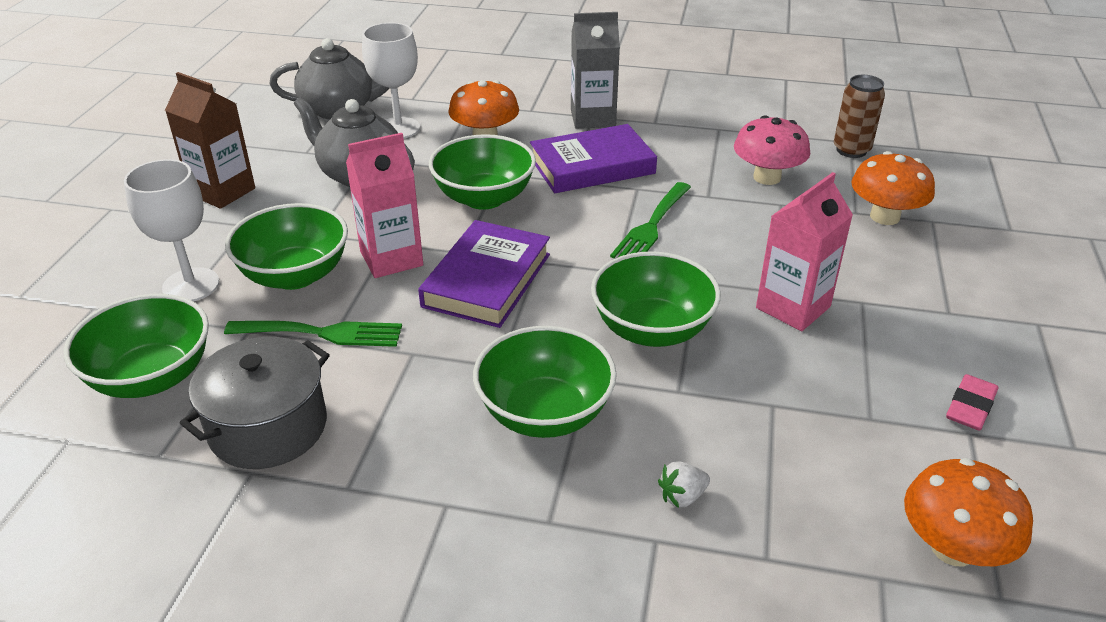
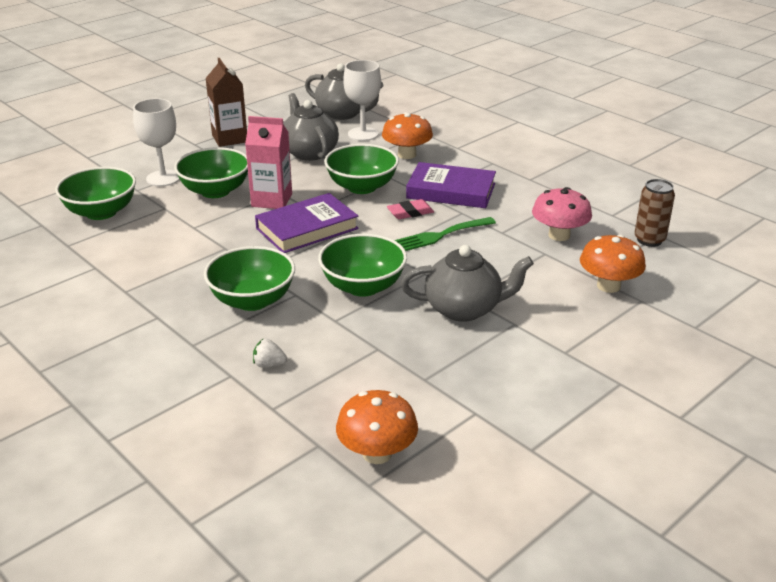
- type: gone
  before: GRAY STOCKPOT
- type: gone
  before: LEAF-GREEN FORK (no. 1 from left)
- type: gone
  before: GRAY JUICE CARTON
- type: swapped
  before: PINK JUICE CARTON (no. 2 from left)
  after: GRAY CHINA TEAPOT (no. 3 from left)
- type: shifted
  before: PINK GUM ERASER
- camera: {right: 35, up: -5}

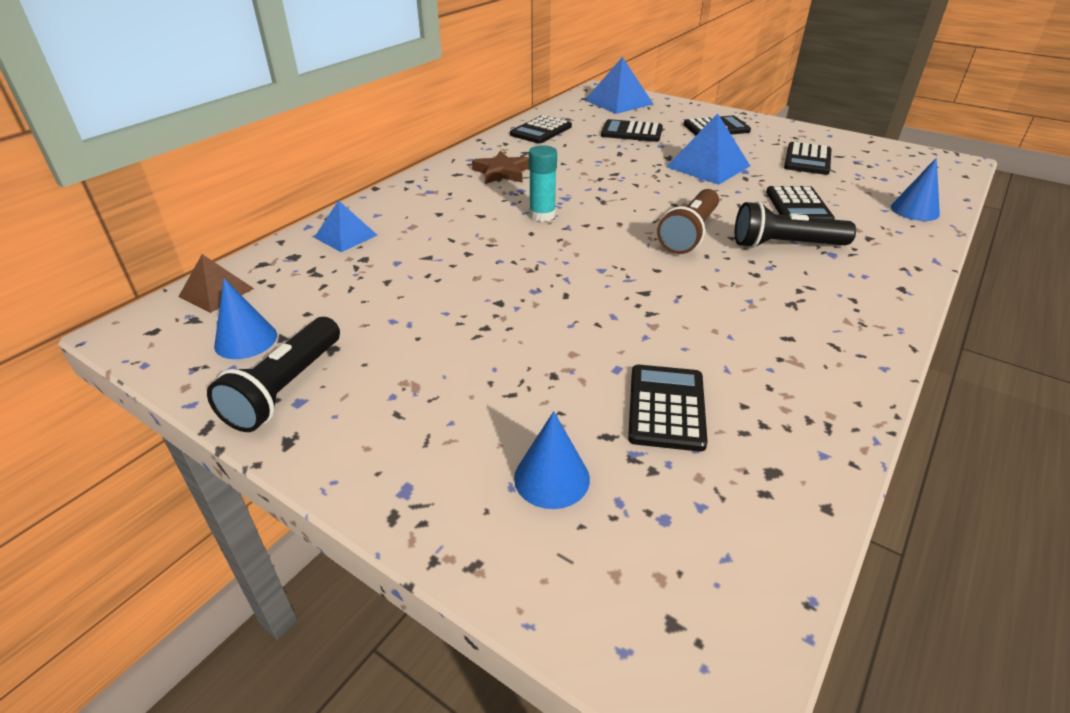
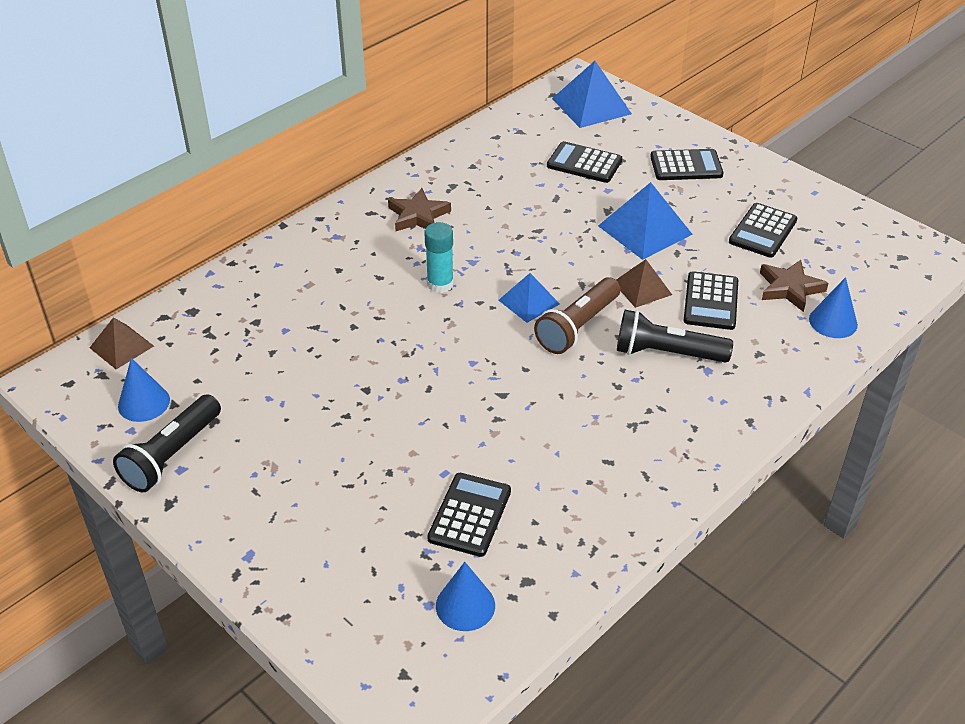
- type: shifted
  before: ROYAL BLUE SOLID PYRAMID (no. 1 from left)
- type: gone
  before: BLACK POCKET CALCULATOR (no. 1 from left)
- type: shifted
  before: ROYAL BLUE SOLID CONE (no. 2 from left)
- type: new
  after: DARK BROWN SOLID PYRAMID (no. 2 from left)
- type: new
  after: DARK BROWN STAR (no. 2 from left)
- camera: {right: 10, up: 5}

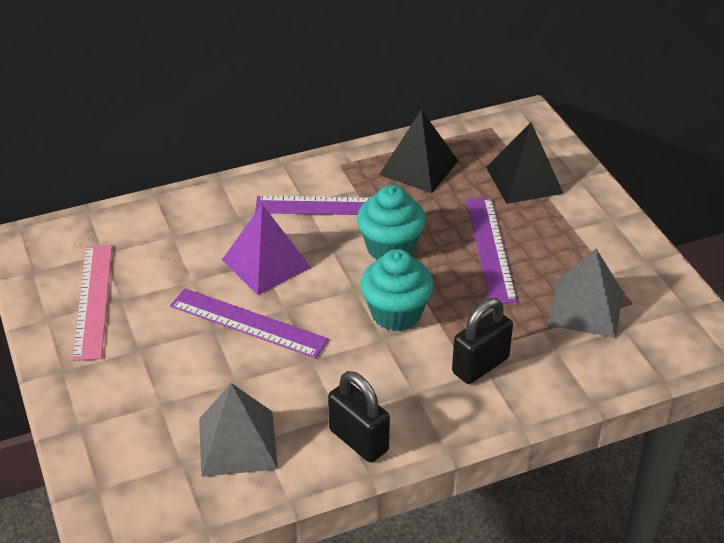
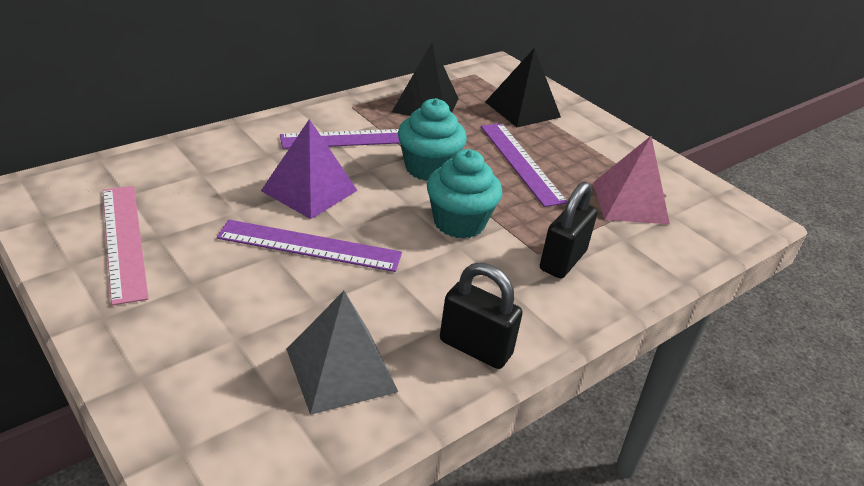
- type: repainted
  before: GRAY SOLID PYRAMID (no. 2 from left)
  after: PINK SOLID PYRAMID
- camera: {right: -20, up: -5}

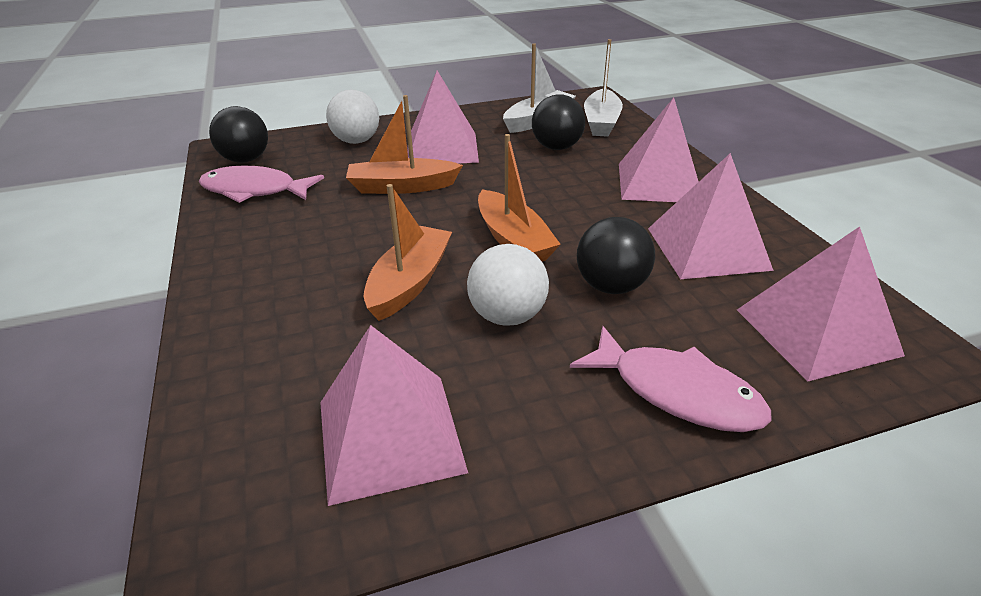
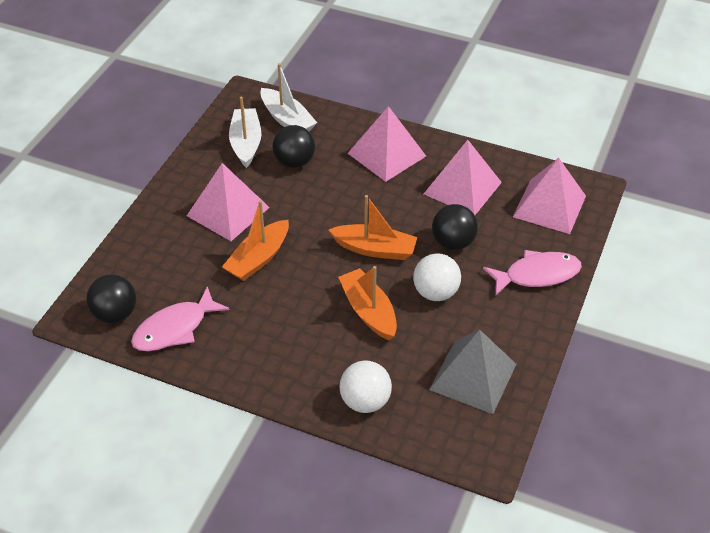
- type: repainted
  before: PINK SOLID PYRAMID (no. 1 from left)
  after: GRAY SOLID PYRAMID
- type: shifted
  before: SNOW-WHITE PLAY BALL (no. 1 from left)
- camera: {right: -50, up: 10}

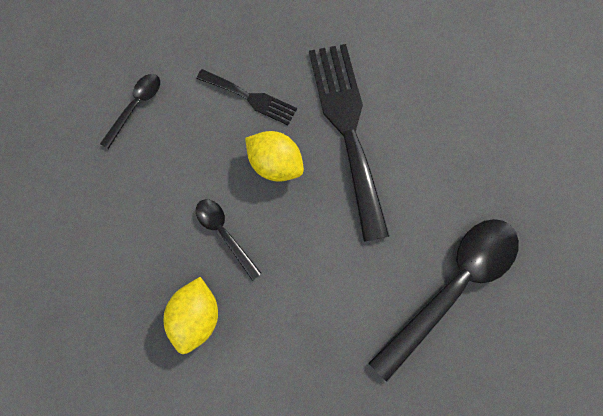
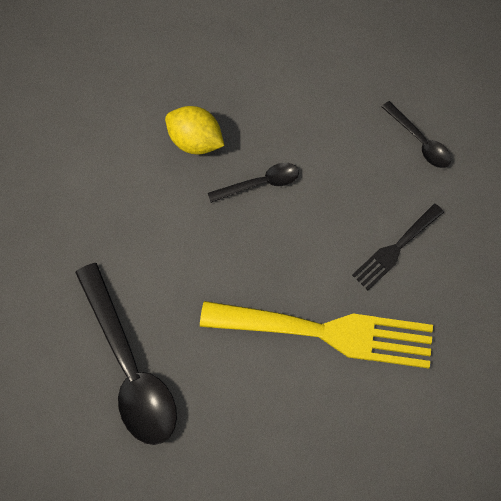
- type: gone
  before: BRIGHT YELLOW LEMON (no. 2 from left)
- type: repainted
  before: BLACK FORK (no. 2 from left)
  after: BRIGHT YELLOW FORK
- camera: {right: 110, up: -5}

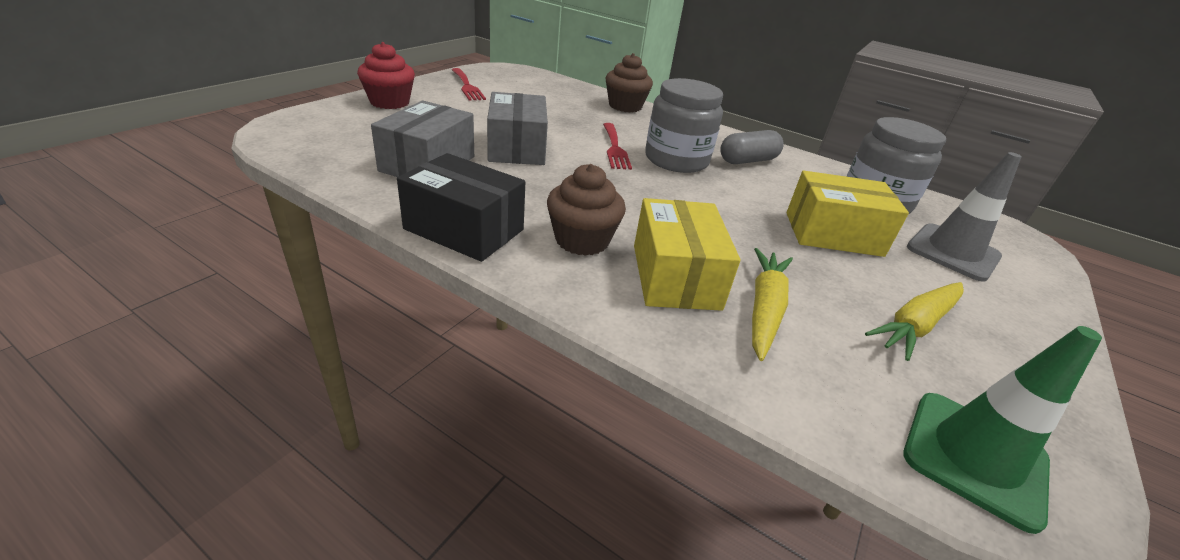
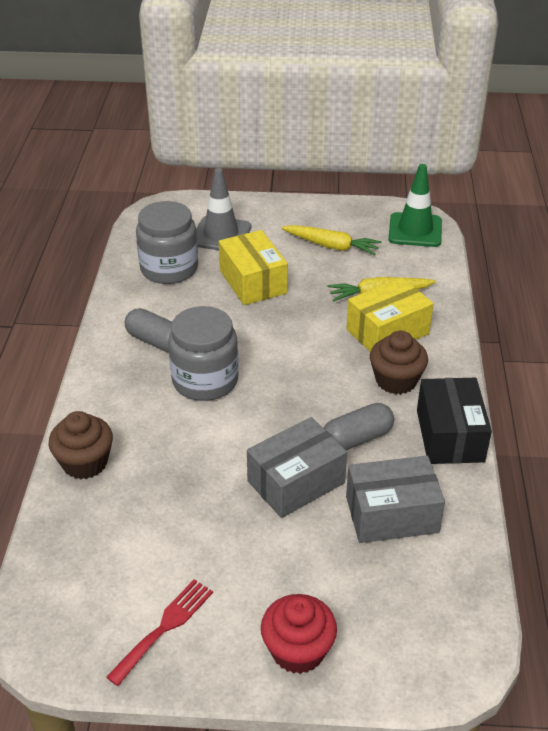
- type: gone
  before: CRIMSON FORK (no. 2 from left)
- type: new
  after: GRAY PILL (no. 2 from left)
- camera: {right: -115, up: 5}

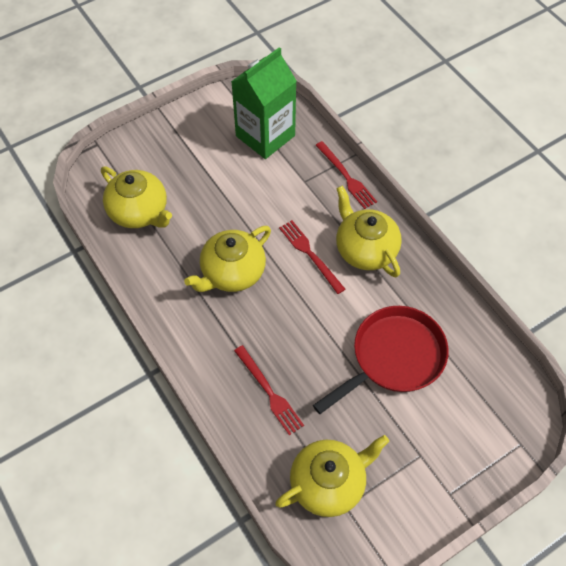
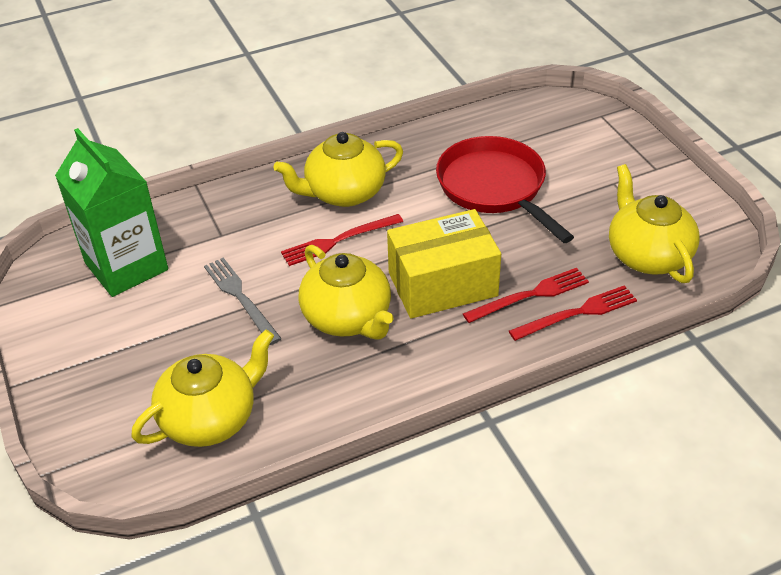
- type: shifted
  before: CRIMSON FORK (no. 3 from left)
- type: new
  after: GRAY FORK
- type: new
  after: BRIGHT YELLOW PARCEL
- camera: {right: -80, up: -15}

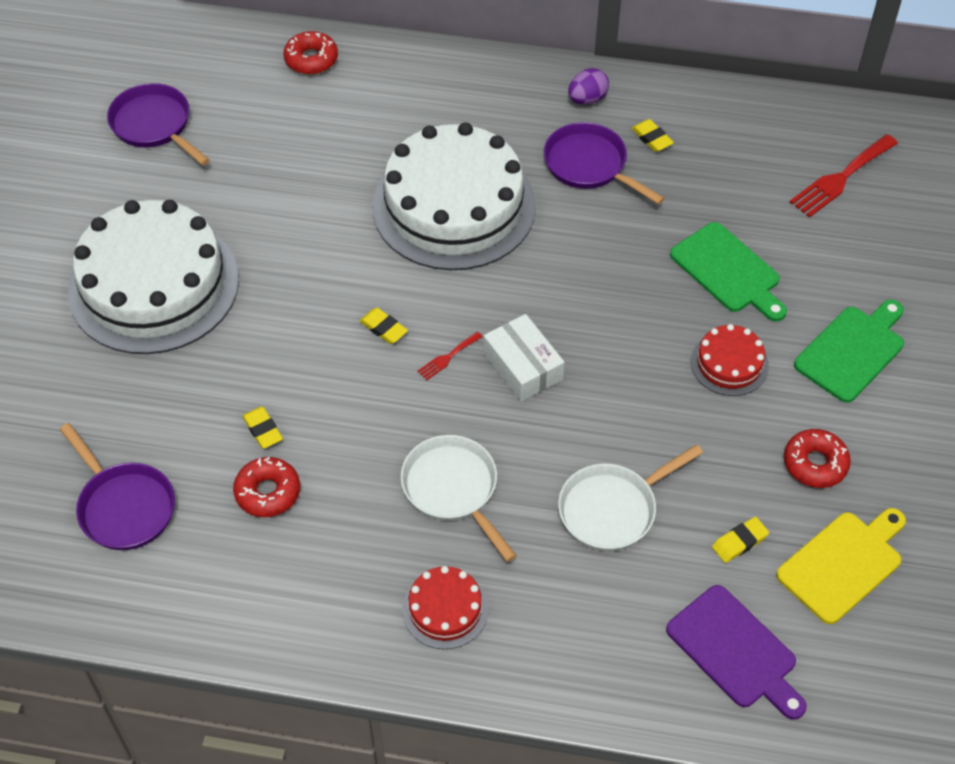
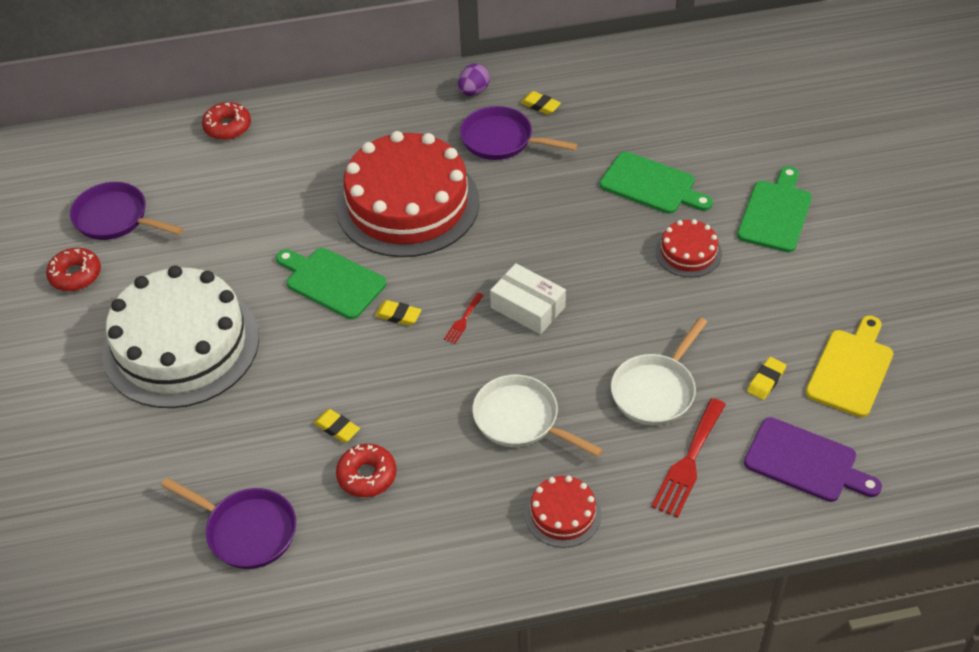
- type: repainted
  before: SNOW-WHITE CAKE (no. 2 from left)
  after: CRIMSON CAKE (no. 1 from left)
- type: shifted
  before: CRIMSON DOUGHNUT (no. 3 from left in the first image)
  after: CRIMSON DOUGHNUT (no. 1 from left)
- type: shifted
  before: CRIMSON FORK (no. 2 from left)
- type: new
  after: LEAF-GREEN BREAD BOARD (no. 1 from left)
- camera: {right: -20, up: -5}

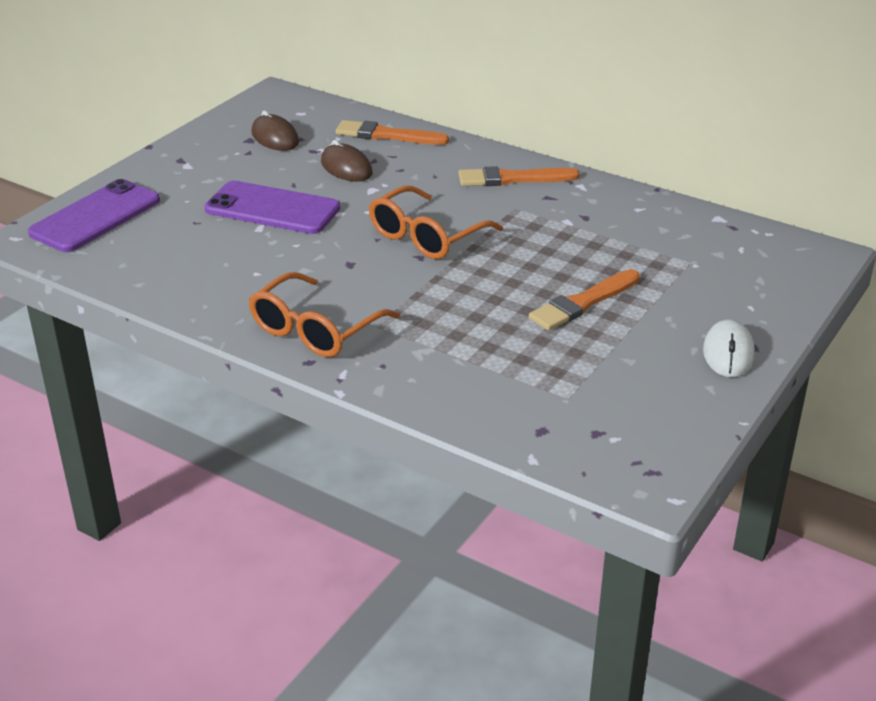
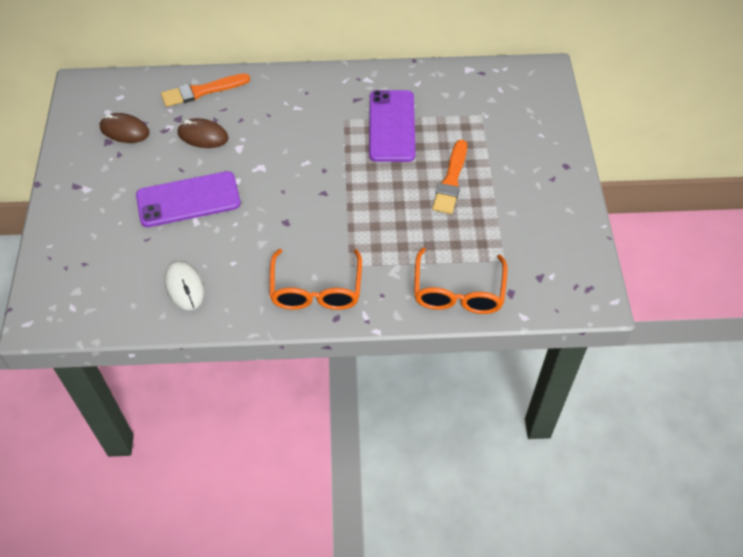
- type: shifted
  before: ROYAL PURPLE PHONE (no. 1 from left in the first image)
  after: ROYAL PURPLE PHONE (no. 2 from left)
- type: shifted
  before: BRIGHT ORANGE GLASSES (no. 2 from left)
- type: gone
  before: BRIGHT ORANGE PAINTBRUSH (no. 2 from left)
- type: shifted
  before: SNOW-WHITE PC MOUSE
- camera: {right: -35, up: 20}

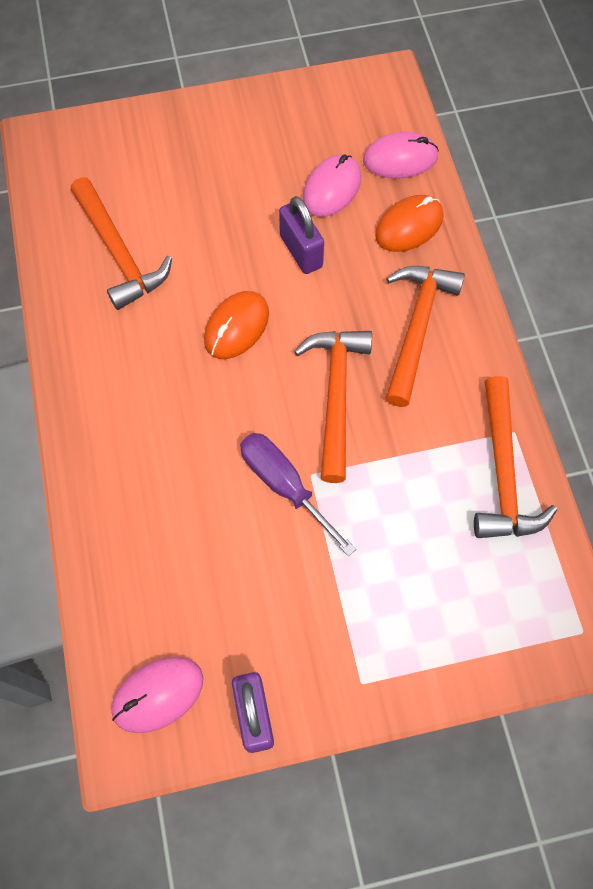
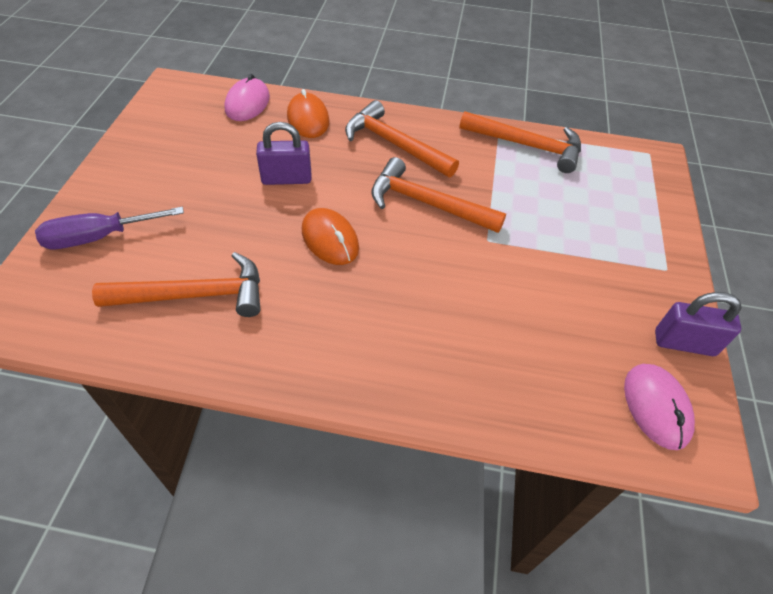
- type: shifted
  before: ROYAL PURPLE FLAT SCREWDRIVER
- type: gone
  before: PINK PC MOUSE (no. 2 from left)
- camera: {right: -70, up: -15}

